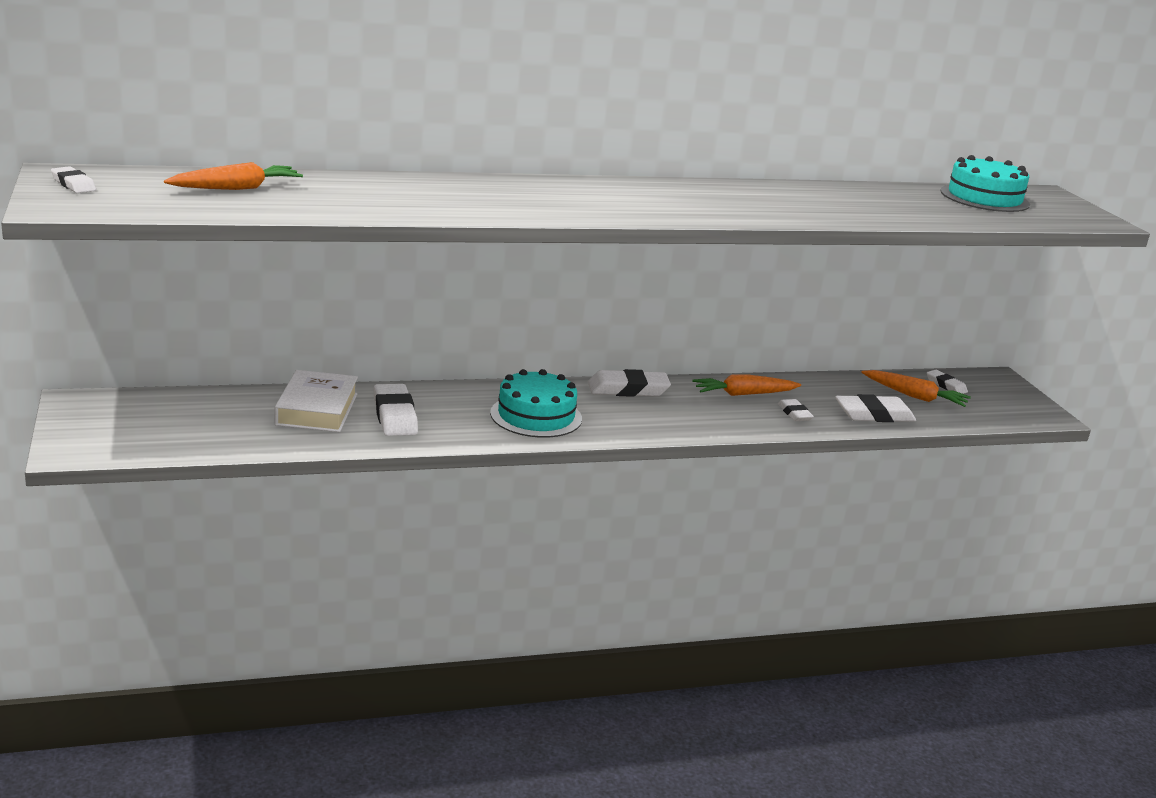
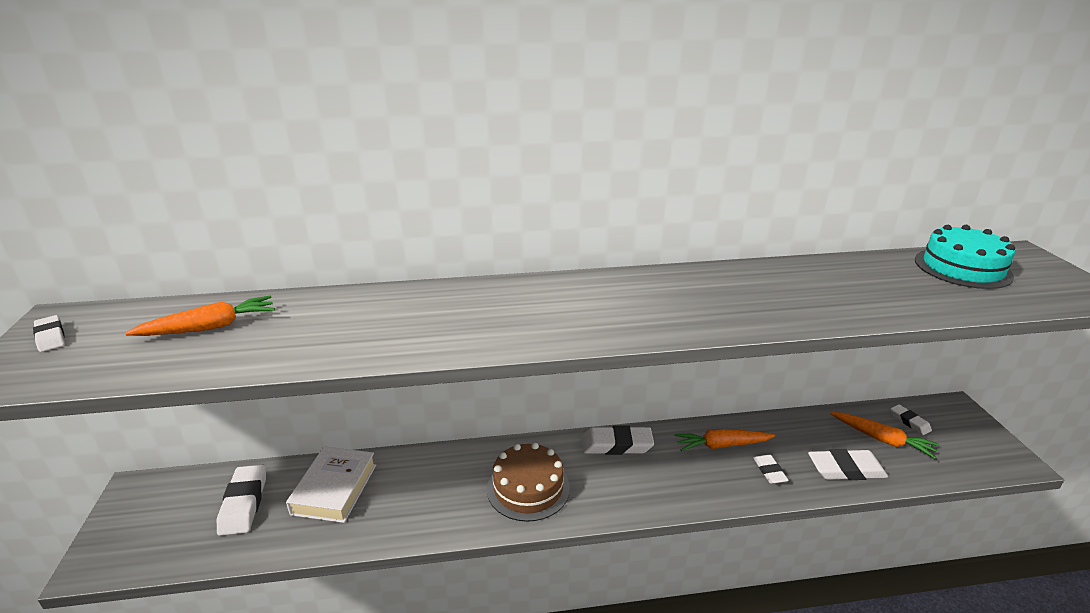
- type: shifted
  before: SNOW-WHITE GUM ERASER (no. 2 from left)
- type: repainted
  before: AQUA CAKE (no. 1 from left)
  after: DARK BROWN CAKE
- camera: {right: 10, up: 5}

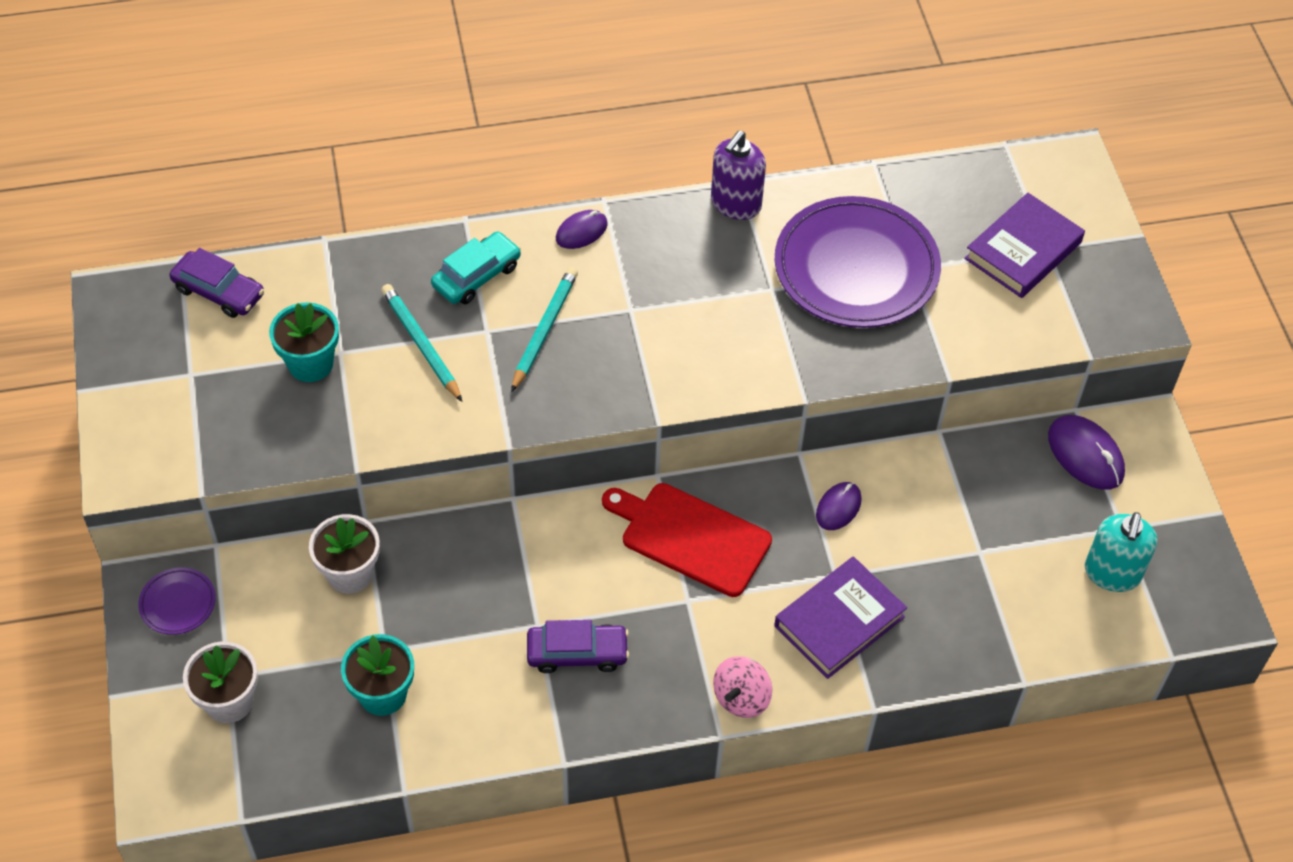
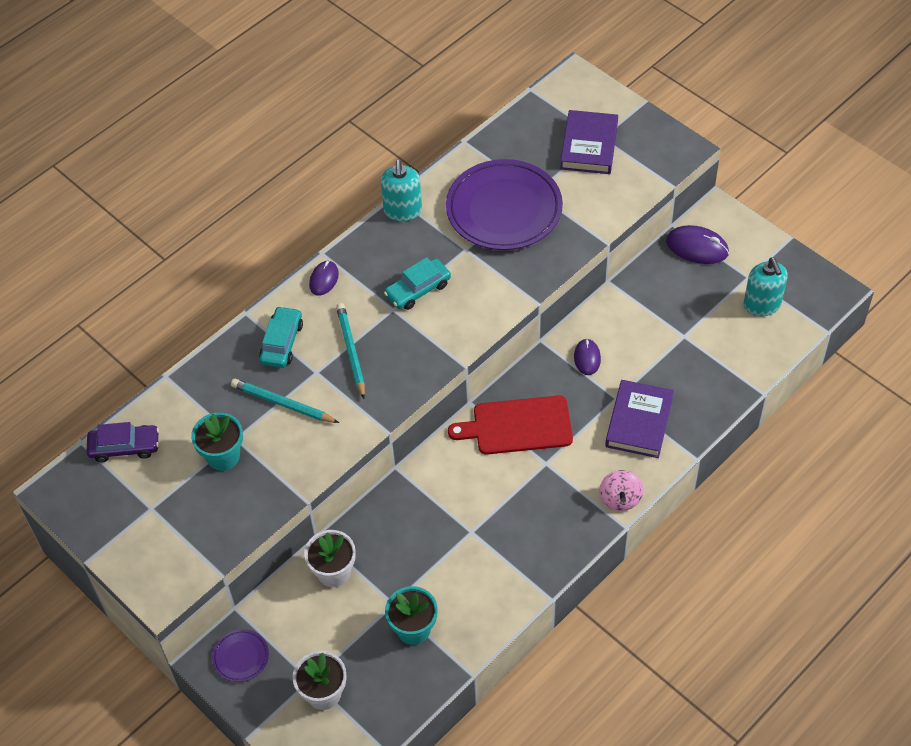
- type: gone
  before: ROYAL PURPLE CAR (no. 2 from left)
- type: repainted
  before: ROYAL PURPLE SOAP DISPENSER
  after: AQUA SOAP DISPENSER (no. 1 from left)
- type: new
  after: AQUA CAR (no. 2 from left)
- camera: {right: -30, up: 0}

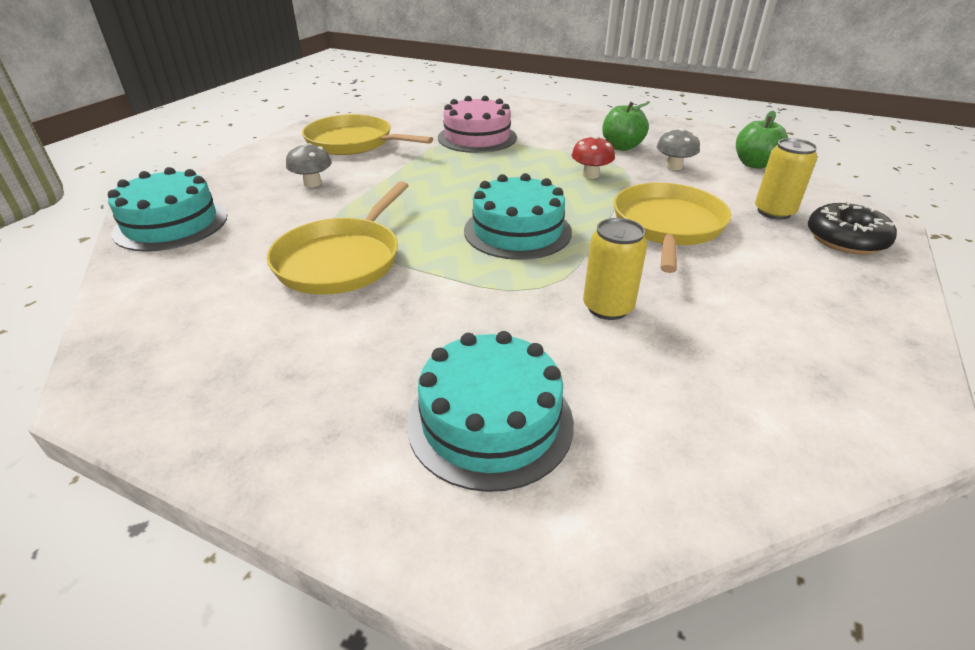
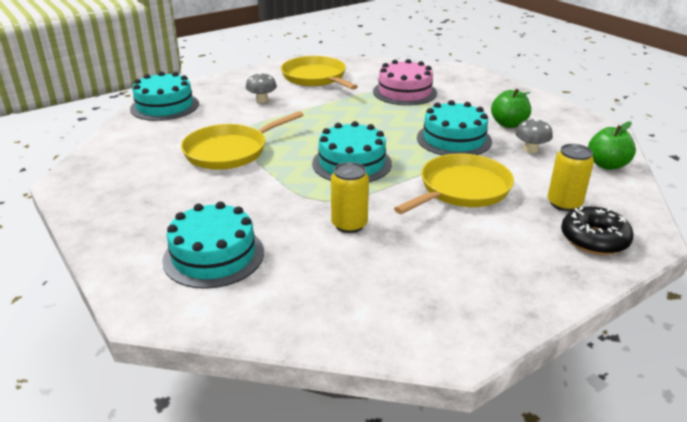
- type: swapped
  before: CRIMSON MUSHROOM
  after: AQUA CAKE (no. 4 from left)
- camera: {right: 30, up: -5}

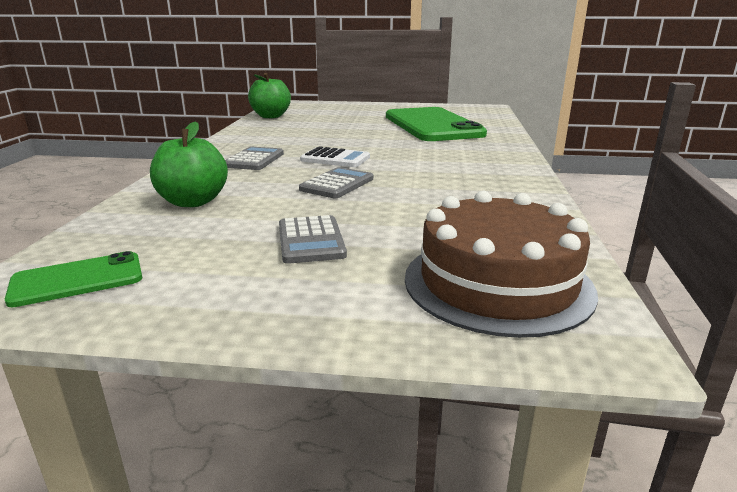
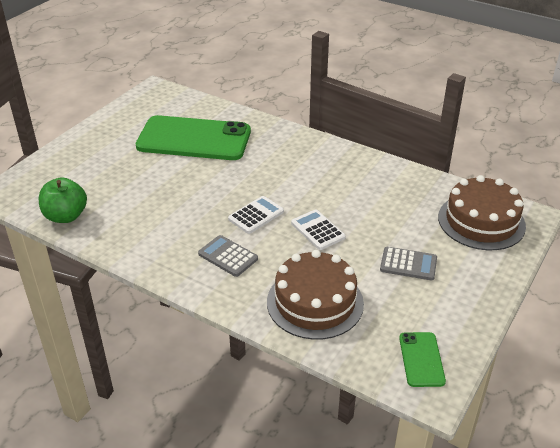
- type: swapped
  before: LEAF-GREEN TOY APPLE (no. 1 from left)
  after: DARK BROWN CAKE (no. 1 from left)
- type: repainted
  before: GRAY POCKET CALCULATOR (no. 3 from left)
  after: SNOW-WHITE POCKET CALCULATOR (no. 2 from left)
- camera: {right: -65, up: 15}

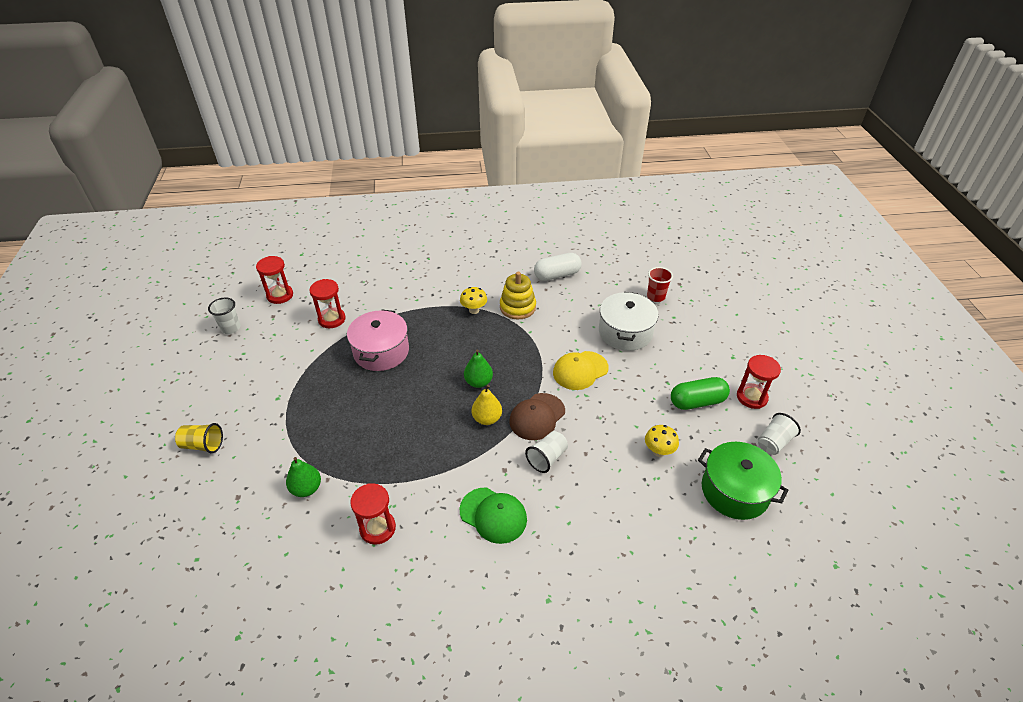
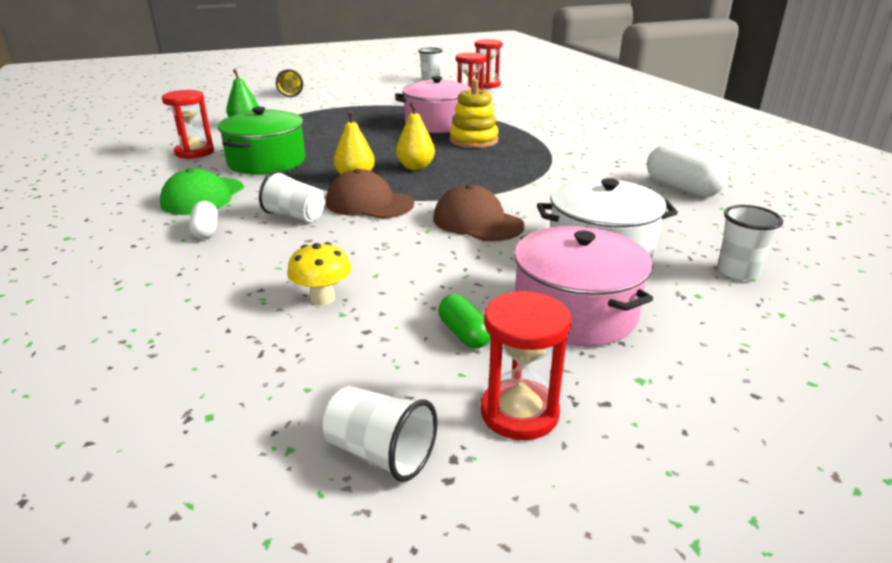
- type: gone
  before: BRIGHT YELLOW MUSHROOM (no. 1 from left)
- type: repainted
  before: LEAF-GREEN PEAR FRUIT (no. 2 from left)
  after: BRIGHT YELLOW PEAR FRUIT (no. 2 from left)
- type: shifted
  before: BRIGHT YELLOW STACKING TOY
- type: repainted
  before: BRIGHT YELLOW BASEBALL CAP
  after: DARK BROWN BASEBALL CAP (no. 2 from left)
- type: repainted
  before: CRIMSON TUMBLER
  after: SNOW-WHITE TUMBLER (no. 4 from left)
- type: scaled
  before: LEAF-GREEN PILL
  scale: 0.58
- type: shifted
  before: LEAF-GREEN STOCKPOT
- type: new
  after: SNOW-WHITE PILL (no. 1 from left)
- type: new
  after: PINK STOCKPOT (no. 2 from left)
- camera: {right: 75, up: -15}

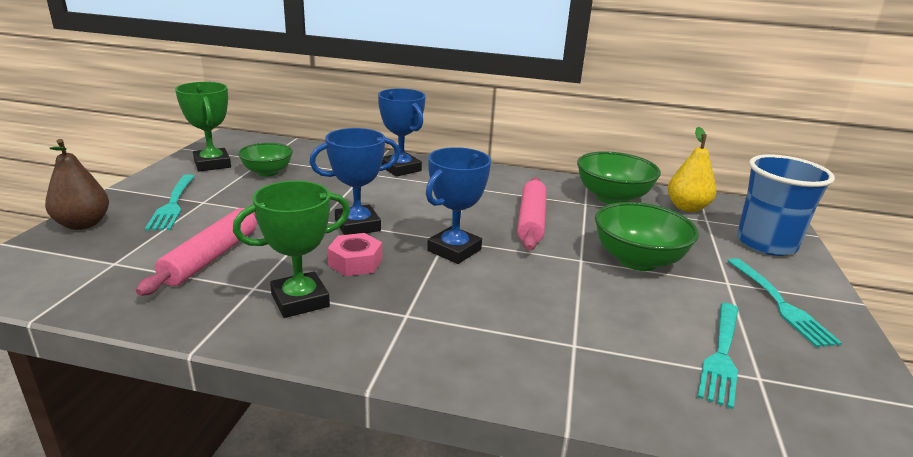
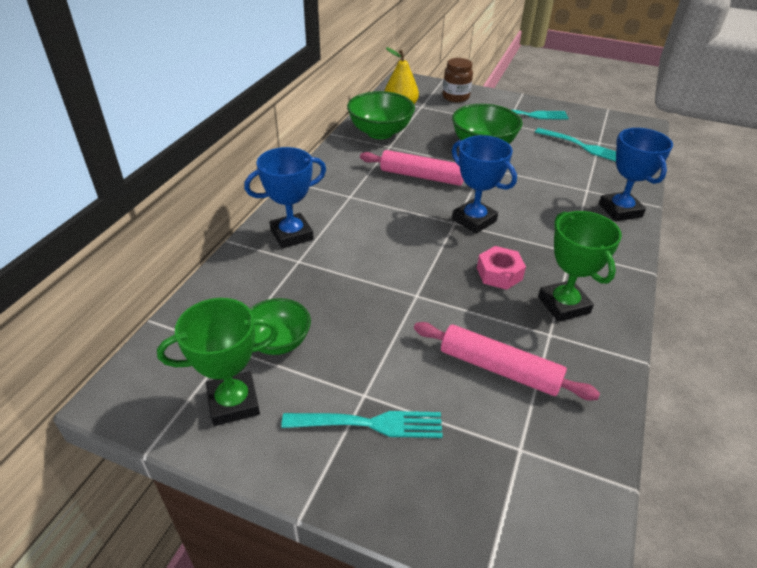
- type: gone
  before: DARK BROWN PEAR FRUIT
- type: shifted
  before: ROYAL BLUE PRIZE CUP (no. 1 from left in the first image)
  after: ROYAL BLUE PRIZE CUP (no. 3 from left)
- type: swapped
  before: ROYAL BLUE TUMBLER
  after: DARK BROWN PRESERVE JAR
- camera: {right: -80, up: 15}

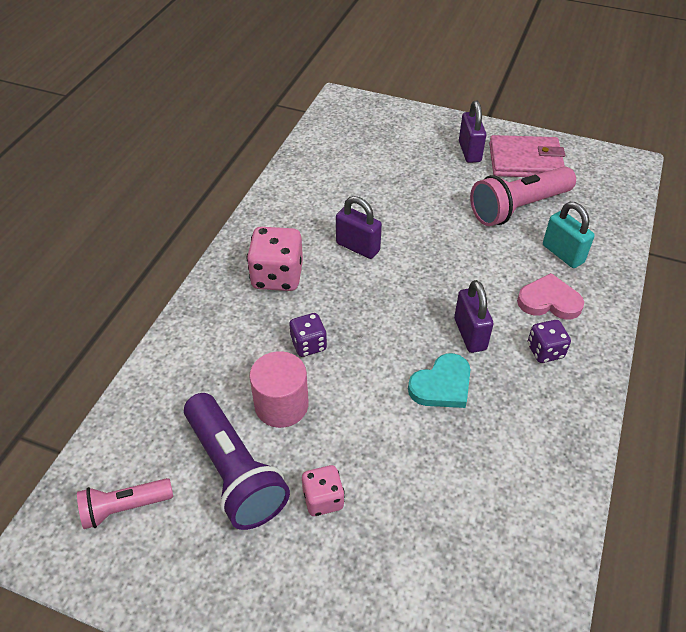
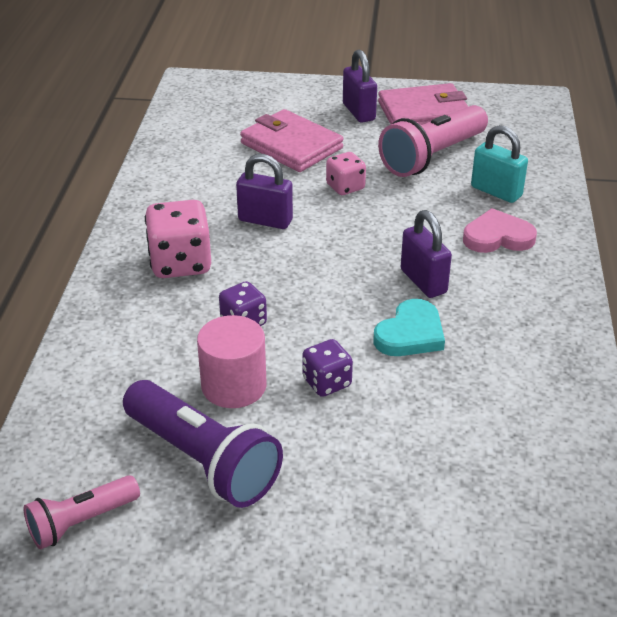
- type: shifted
  before: PINK DIE (no. 2 from left)
- type: shifted
  before: ROYAL PURPLE DIE (no. 2 from left)
- type: new
  after: PINK CARD WALLET (no. 1 from left)
- camera: {right: -15, up: -10}

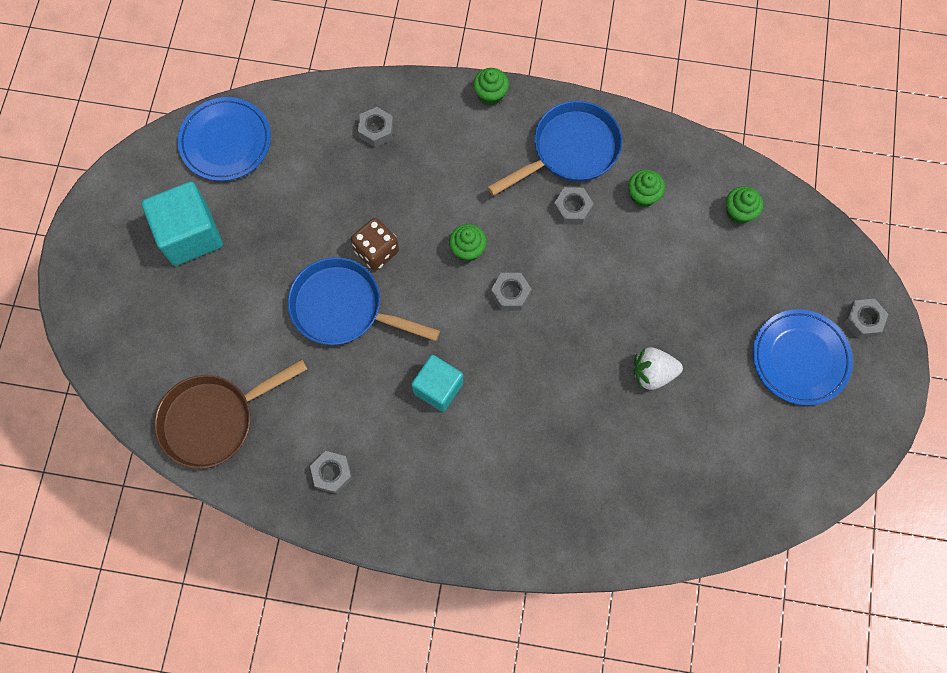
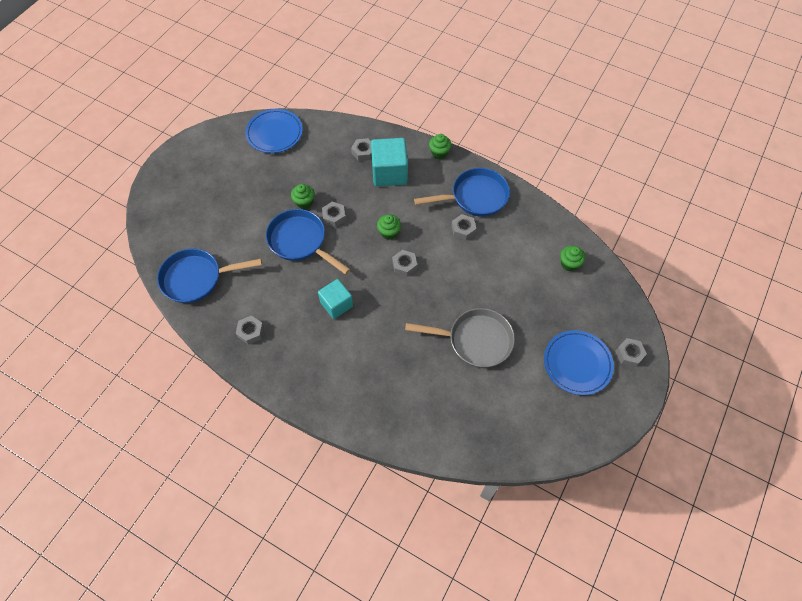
- type: shifted
  before: AQUA CUBE (no. 1 from left in the first image)
  after: AQUA CUBE (no. 2 from left)
- type: repainted
  before: DARK BROWN SKILLET
  after: ROYAL BLUE SKILLET (no. 1 from left)
- type: swapped
  before: DARK BROWN DIE
  after: GRAY HEXAGON NUT (no. 2 from left)
- type: shifted
  before: LEAF-GREEN CUPCAKE (no. 3 from left in the first image)
  after: LEAF-GREEN CUPCAKE (no. 1 from left)
- type: swapped
  before: SNOW-WHITE TOY STRAWBERRY
  after: GRAY SKILLET
- camera: {right: 20, up: -10}

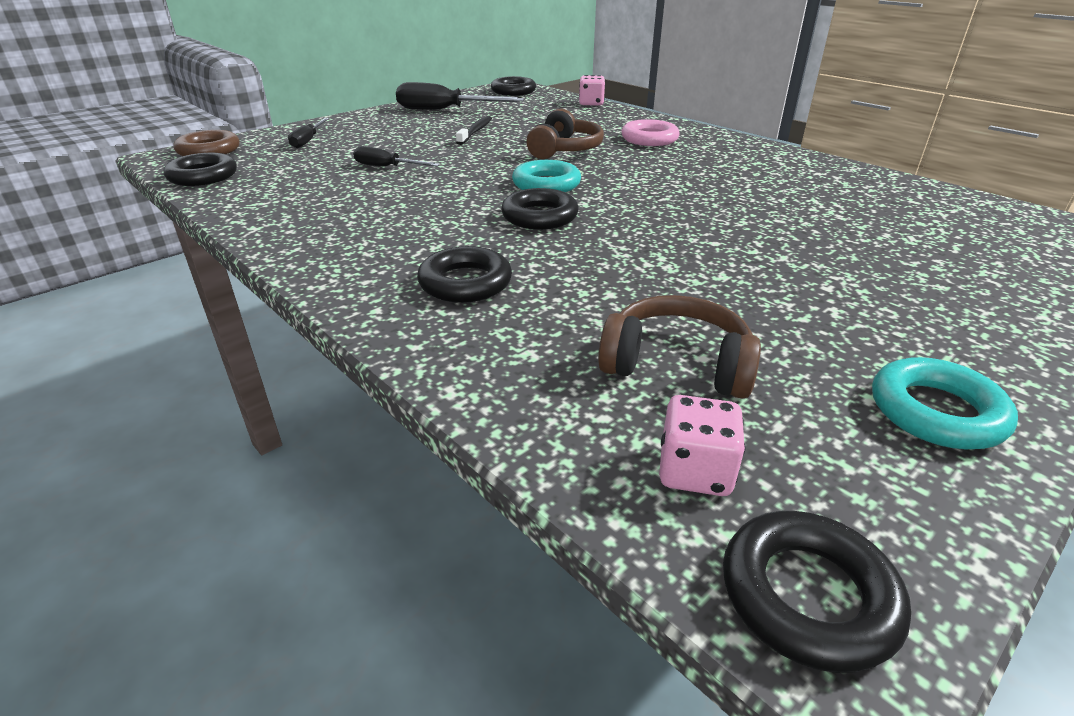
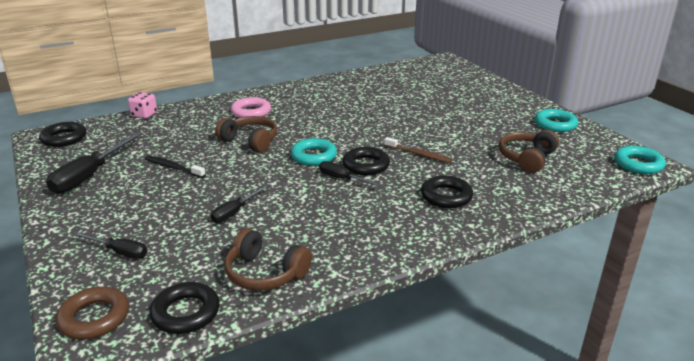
- type: gone
  before: PINK DIE (no. 2 from left)
- type: repainted
  before: BLACK HOOP (no. 5 from left)
  after: AQUA HOOP (no. 3 from left)
- type: new
  after: DARK BROWN HEADPHONES (no. 2 from left)
- type: new
  after: BLACK FLAT SCREWDRIVER (no. 4 from left)
- type: new
  after: DARK BROWN TOOTHBRUSH
- camera: {right: -75, up: -5}

